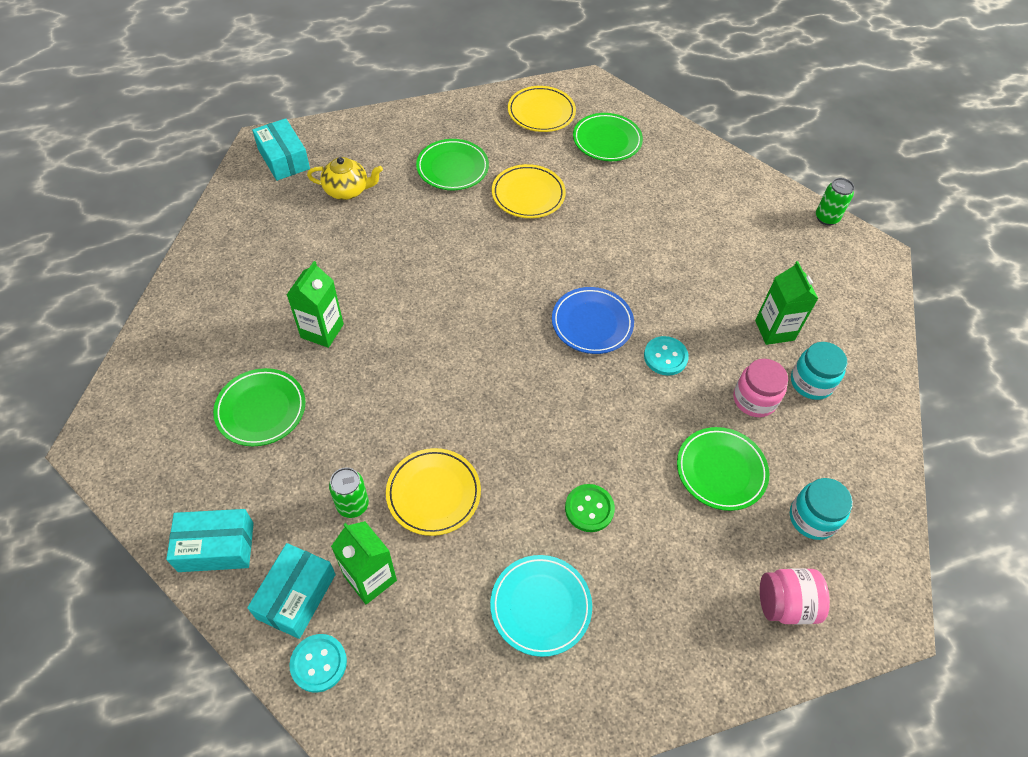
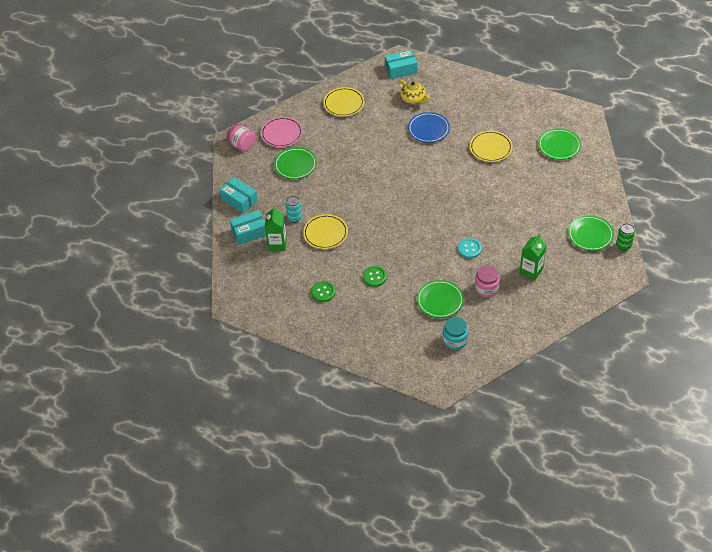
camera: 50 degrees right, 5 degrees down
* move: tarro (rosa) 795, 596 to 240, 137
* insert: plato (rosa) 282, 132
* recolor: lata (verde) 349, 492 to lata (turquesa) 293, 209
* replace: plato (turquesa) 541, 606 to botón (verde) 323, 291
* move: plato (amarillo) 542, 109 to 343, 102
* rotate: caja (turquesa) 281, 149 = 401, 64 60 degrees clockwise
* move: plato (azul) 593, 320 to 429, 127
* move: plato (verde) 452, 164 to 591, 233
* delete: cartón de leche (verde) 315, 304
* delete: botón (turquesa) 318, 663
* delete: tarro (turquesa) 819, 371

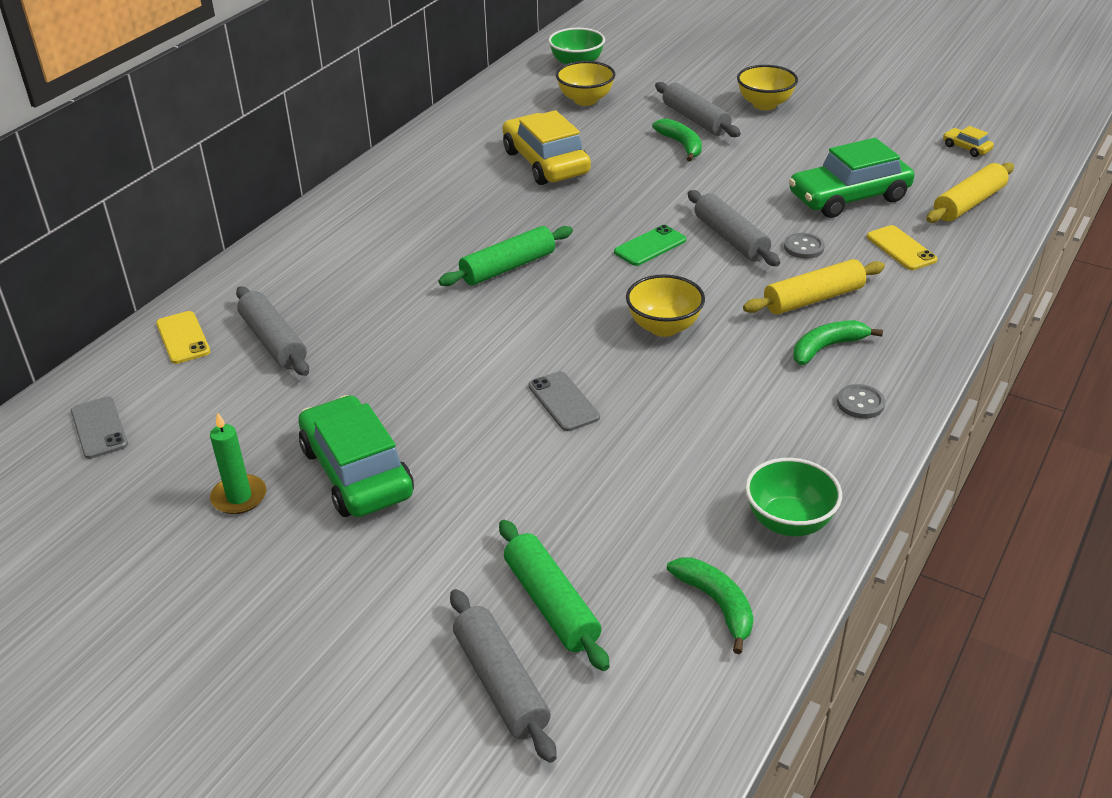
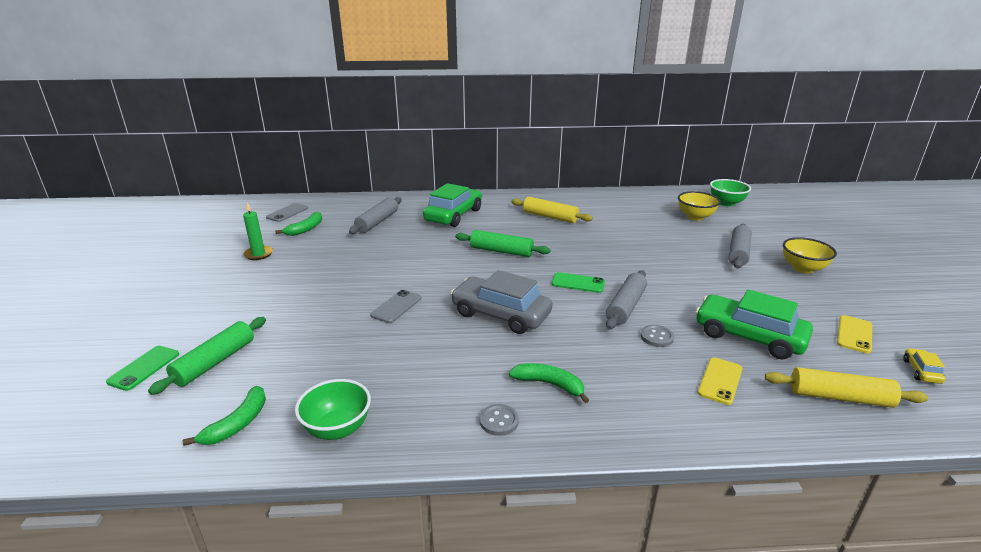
camera: 55 degrees right, 10 degrees down
* replace: rodillo (gris) 503, 676 to móvil (verde) 142, 368
* move: plátano (verde) 677, 140 to 298, 223
* move: coche (verde) 356, 456 to 452, 205
* replace: cuenco (amarillo) 665, 305 to coche (gris) 501, 302
* move: rodillo (amarillo) 814, 287 to 552, 210
* move: móvil (amarillo) 183, 337 to 854, 334
* delete: coche (amarillo) 547, 147

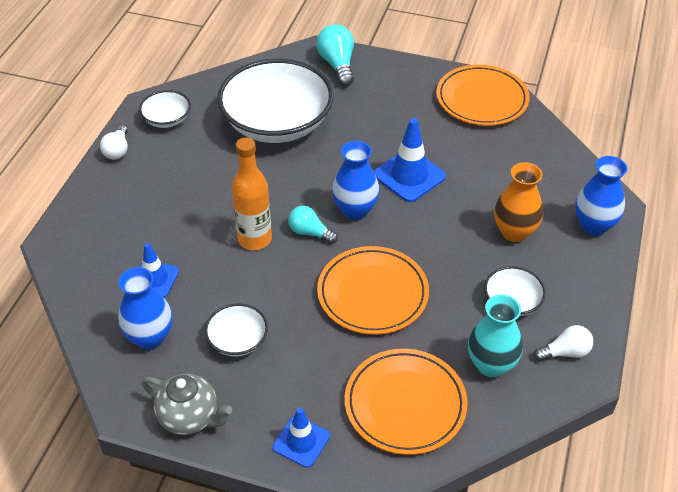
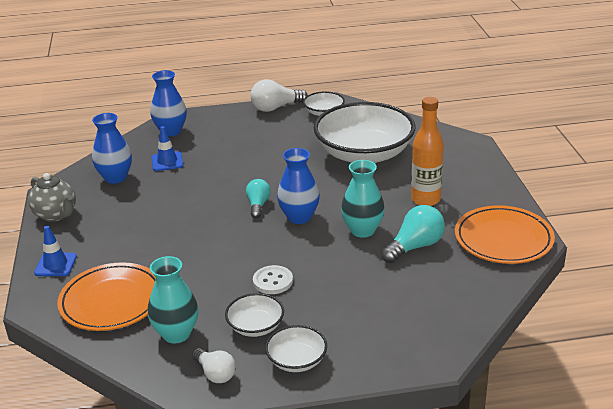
camera: 65 degrees right, 15 degrees down
* rotate: tetera (gris) 186, 404 = 52, 197 45 degrees counterclockwise
* move: florero (azul) 601, 195 to 169, 103
* resize: bombilla (blanco) 114, 142 = 279, 95 x1.53
* insert: botón (blanco) 273, 279
* move: cuenco (blanco) 236, 330 to 296, 348
* replace: cono de tráfico (azul) 410, 160 to florero (turquesa) 363, 199
* move: bombilla (turquesa) 335, 55 to 413, 234
* move: botella (naranja) 252, 193 to 427, 151
* delete: plato (naranja) 373, 290
* delete: florero (naranja) 518, 202

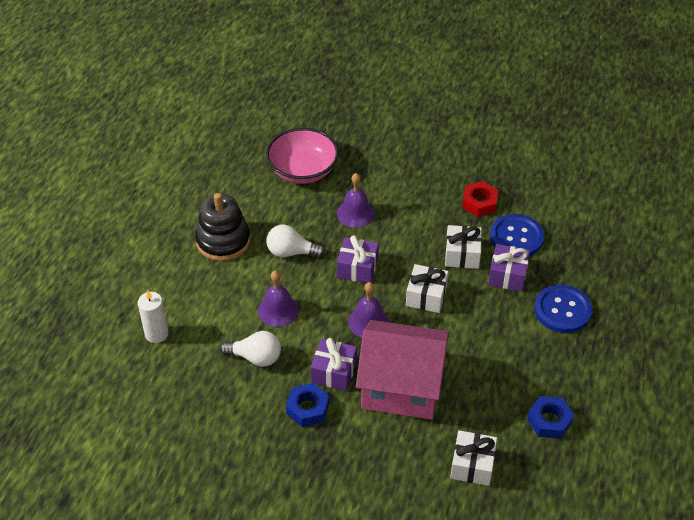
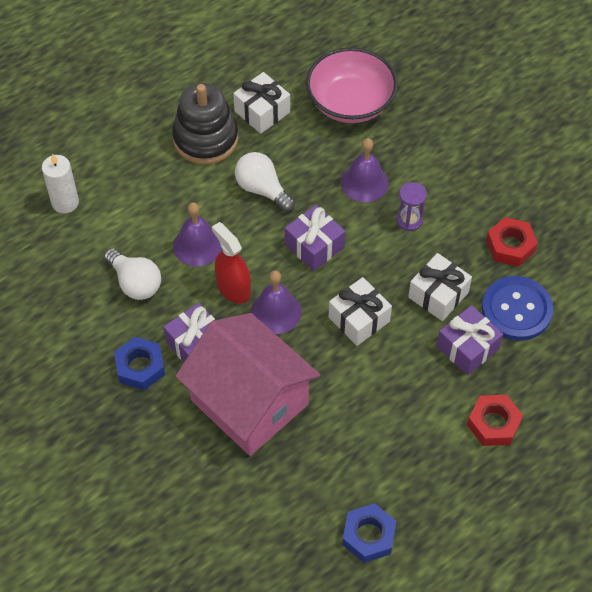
camera: 35 degrees right, 10 degrees up
* insert: pulverizador (rojo) 231, 263
* move: regalo (blanco) 473, 458 to 261, 103
* insert: reloj de arena (morado) 411, 206
* replace: botón (azul) 563, 309 to tuerca (rojo) 495, 420

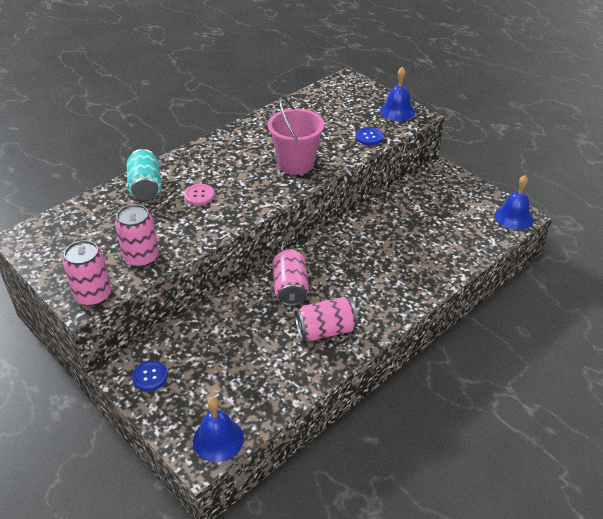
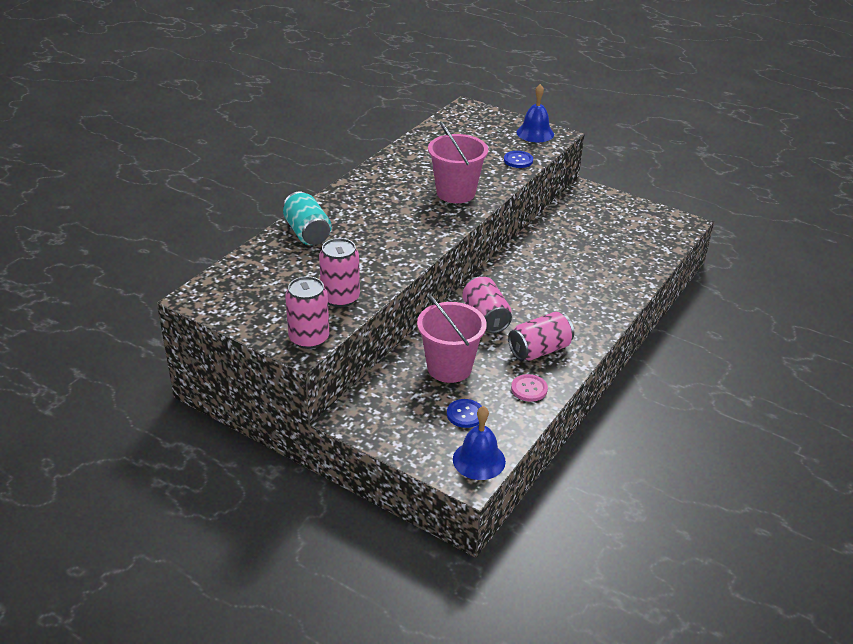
camera: 15 degrees left, 5 degrees down
* insert: balde (rosa) 452, 338
* move: botón (azul) 150, 375 to 464, 413
* move: botón (rosa) 199, 194 to 529, 388
* delete: campana (azul) 514, 202

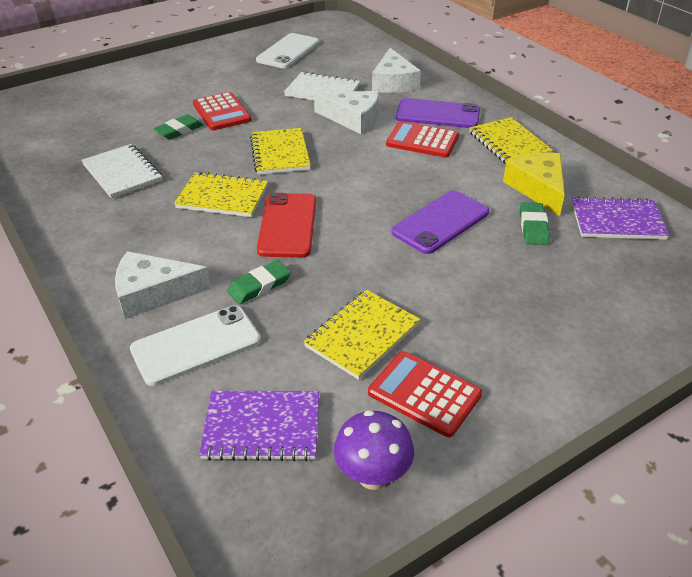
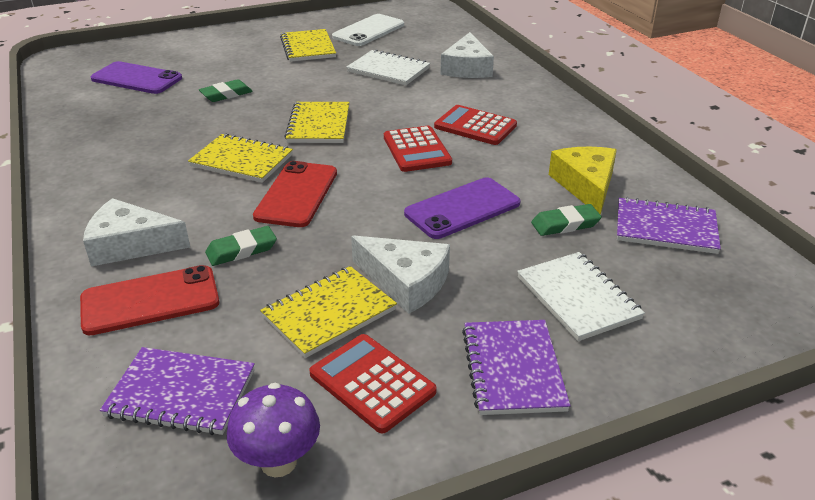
camera: 10 degrees right, 5 degrees down
* recolor: móvil (blanco) 195, 345 to móvil (rojo) 149, 300
* move: móvil (morado) 438, 113 to 136, 77
* move: cuaderno (amarillo) 511, 140 to 308, 45
* move: queso (blanco) 346, 112 to 400, 274
* move: calculadora (rojo) 222, 111 to 418, 149
* insert: cuaderno (morado) 516, 367
* move: cuaderno (blanco) 121, 171 to 581, 296
* rotate: goma de borrar (verde) 535, 223 = 566, 220 60 degrees clockwise

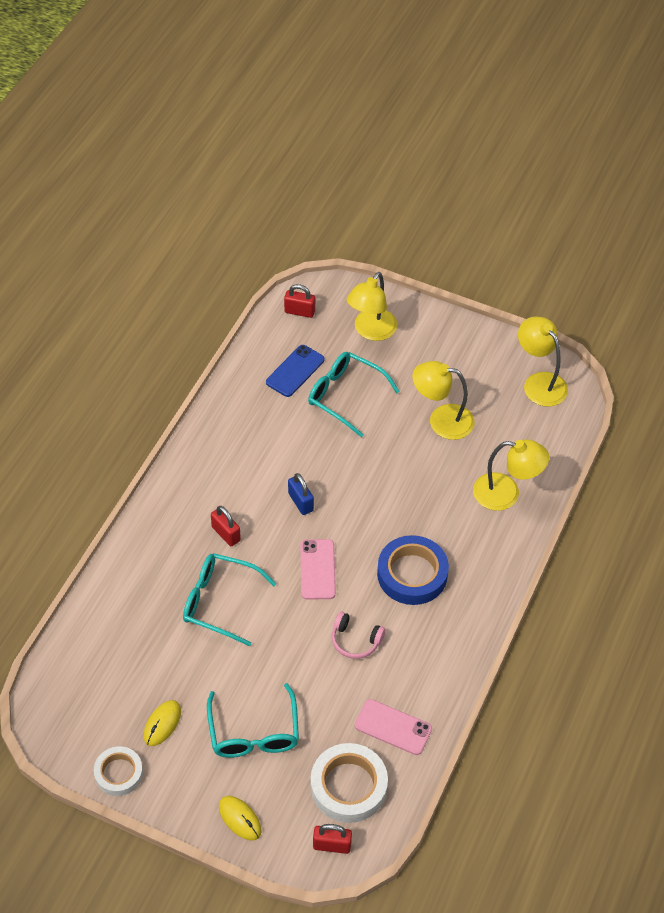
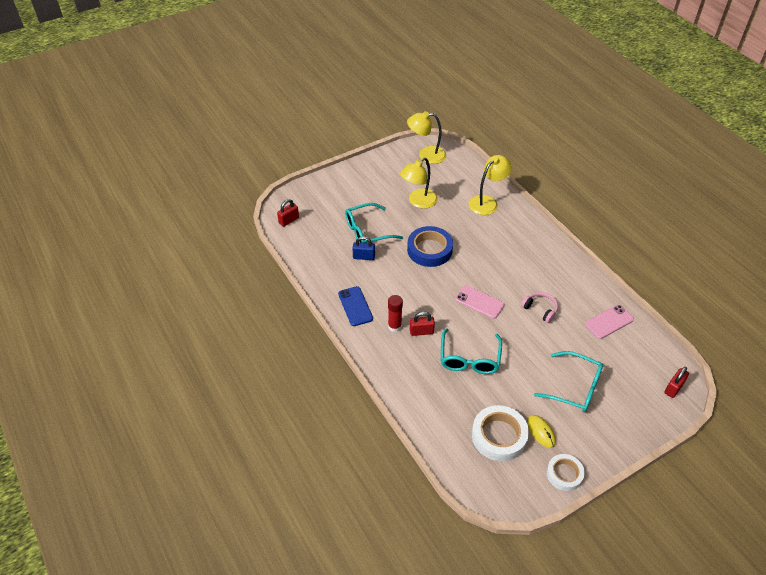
camera: 55 degrees left, 5 degrees down
* move: móvil (azul) 295, 371 to 355, 306
* move: candado (azul) 301, 494 to 364, 248
* insert: barra de pegamento (rojo) 395, 313
* move: cinta adhesiva (azul) 413, 570 to 430, 246
* rotate: gafas (turquesa) 229, 599 = 471, 351 45 degrees counterclockwise
* move: cinta adhesiva (blanco) 349, 783 to 500, 433
* rotate: auriculares (rosa) 359, 635 = 539, 307 105 degrees counterclockwise
* delete: ratón (amarillo) 240, 818
* delete: lámpara (amarillo) 371, 306

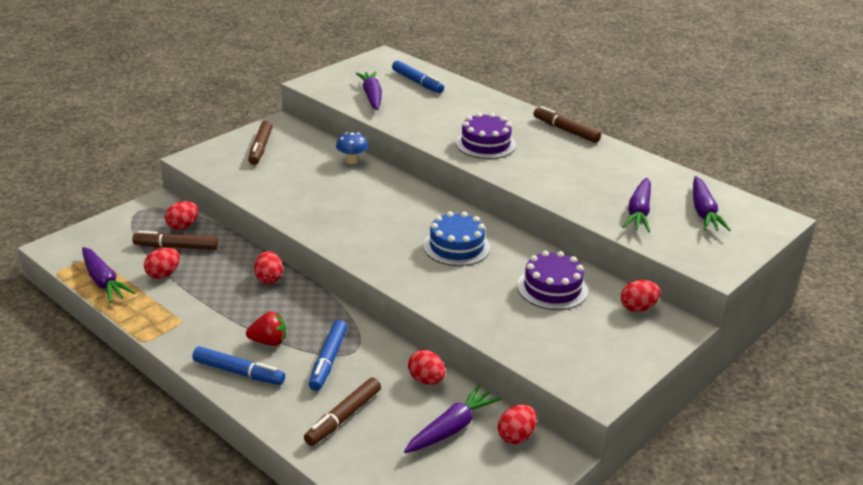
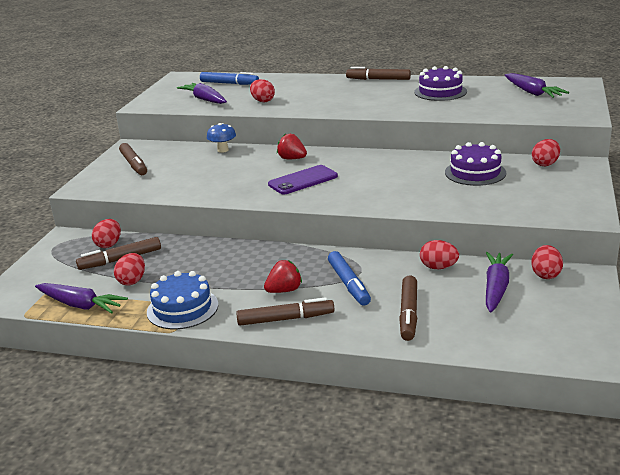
camera: 25 degrees left, 5 degrees down
* move: tarta (azul) 456, 238 to 182, 300
* recolor: rotulador (azul) 238, 365 to rotulador (marrón) 285, 311
* move: huevo (rojo) 268, 267 to 262, 90
* insert: móvil (morado) 303, 180
* insert: fresa (rojo) 292, 146
* move: tarta (morado) 486, 136 to 440, 83
* delete: zanahoria (morado) 637, 205

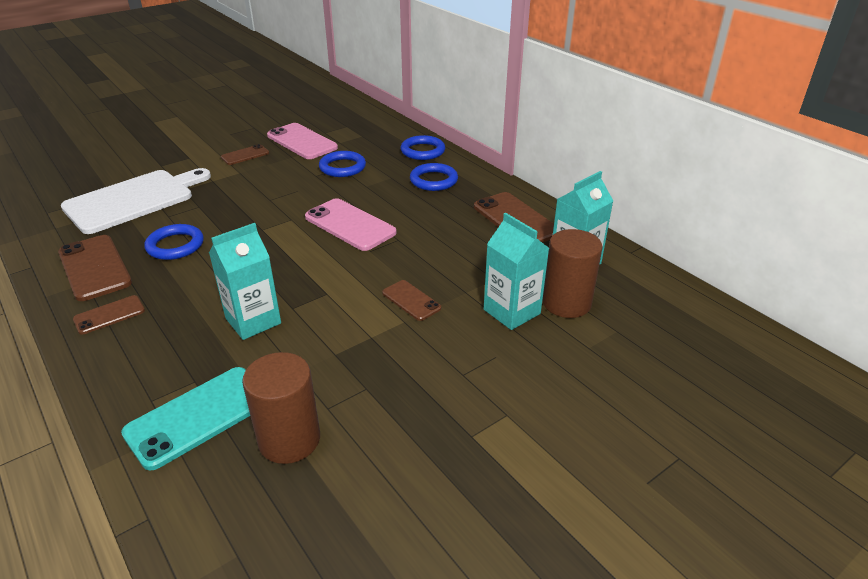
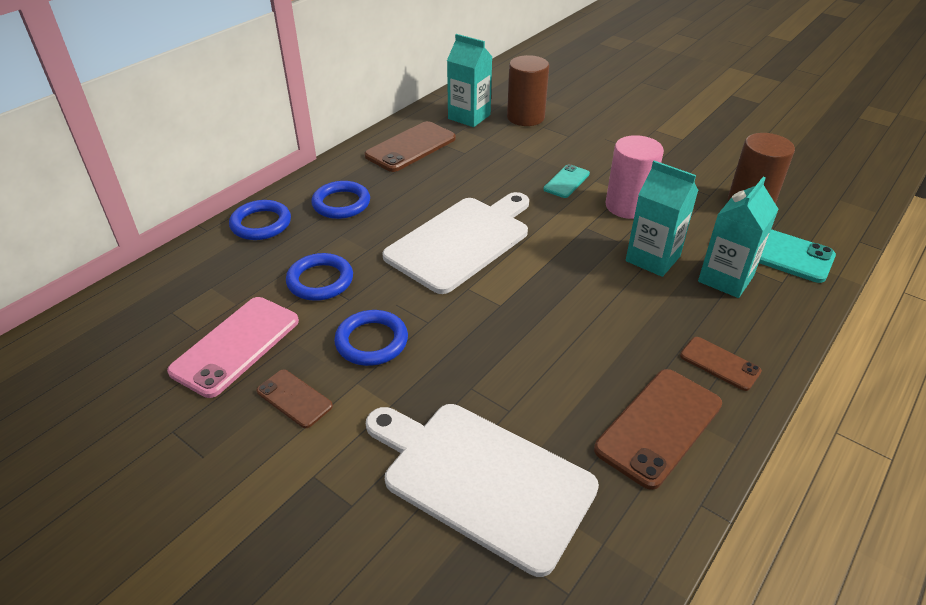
camera: 105 degrees left, 5 degrees up
* move: anillo (azul) 174, 242 to 371, 338
* replace: móvil (rosa) 351, 224 to tabla de cortar (blanco) 455, 243
* recolor: móvil (marrón) 411, 300 to móvil (turquesa) 566, 181
* insert: cilindro (rosa) 635, 177
* move: cartón de leche (turquesa) 516, 271 to 738, 237

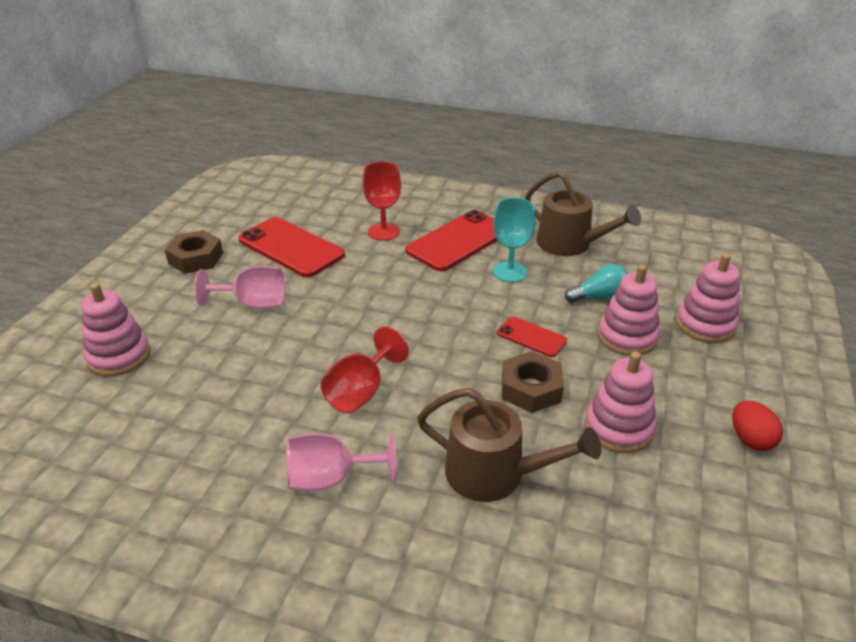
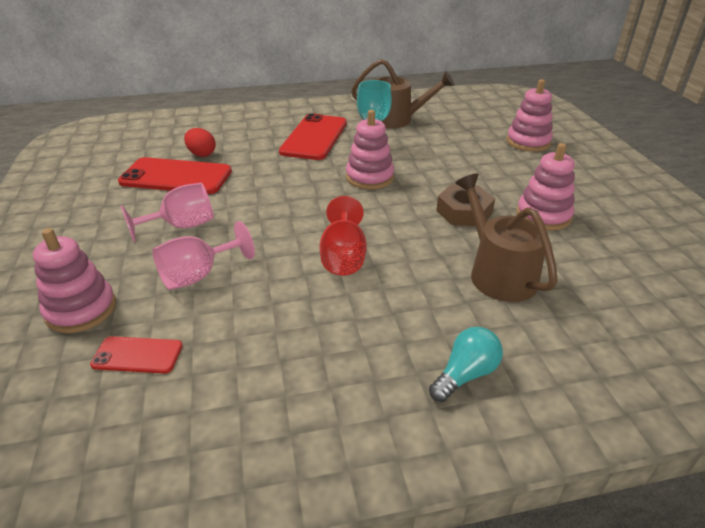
camera: 30 degrees left, 0 degrees up
* move: móvil (rojo) 532, 336 to 136, 355
* move: copa (rosa) 341, 462 to 203, 255
* move: huevo (rojo) 757, 425 to 200, 142
* move: juguete apilable (rosa) 629, 310 to 370, 149
* move: bombilla (turquesa) 596, 283 to 466, 364
* rotate: regadera (marrón) 509, 445 = 506, 238 105 degrees counterclockwise
* delete: tuerca (marrón) 193, 252
* delete: copa (rojo) 382, 201

